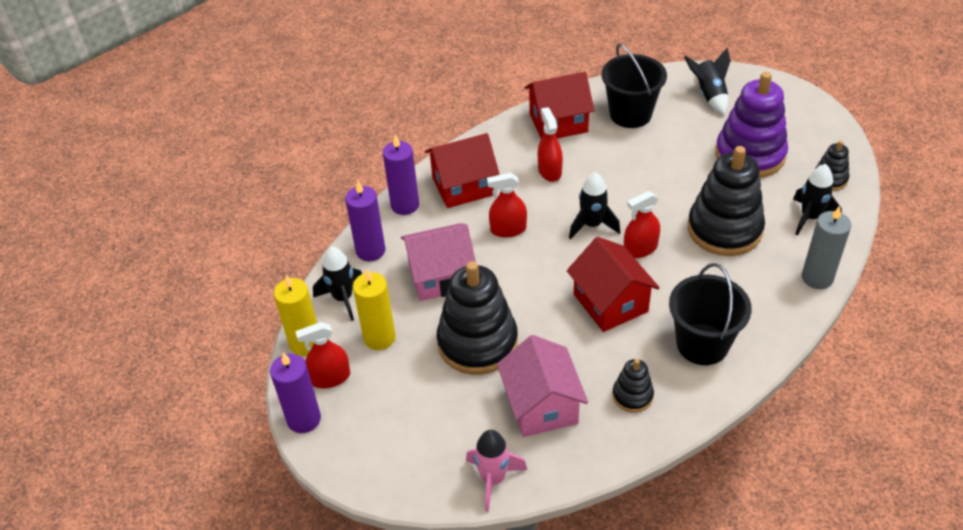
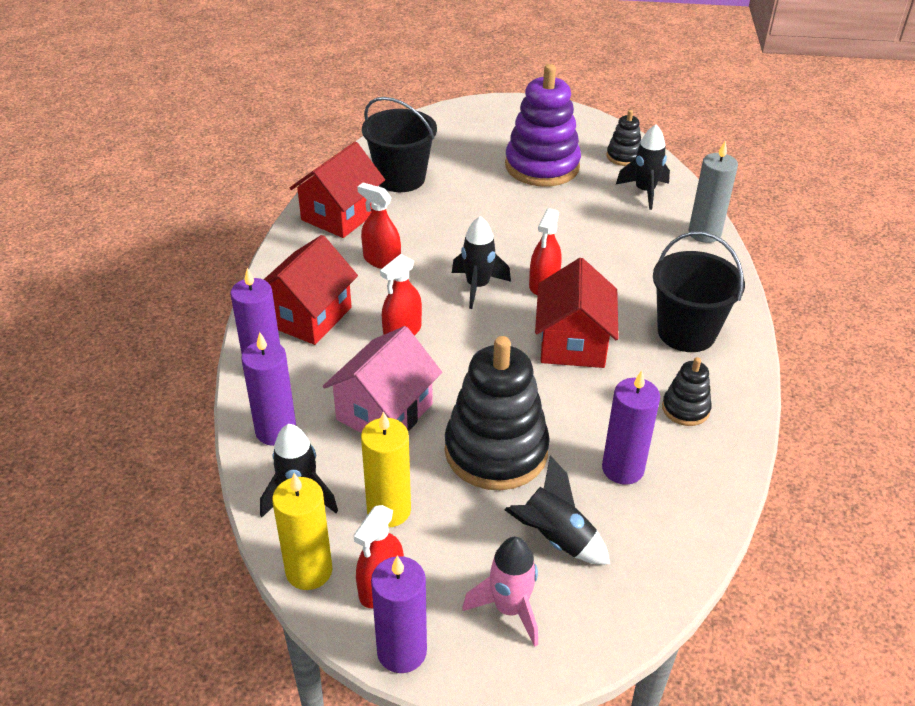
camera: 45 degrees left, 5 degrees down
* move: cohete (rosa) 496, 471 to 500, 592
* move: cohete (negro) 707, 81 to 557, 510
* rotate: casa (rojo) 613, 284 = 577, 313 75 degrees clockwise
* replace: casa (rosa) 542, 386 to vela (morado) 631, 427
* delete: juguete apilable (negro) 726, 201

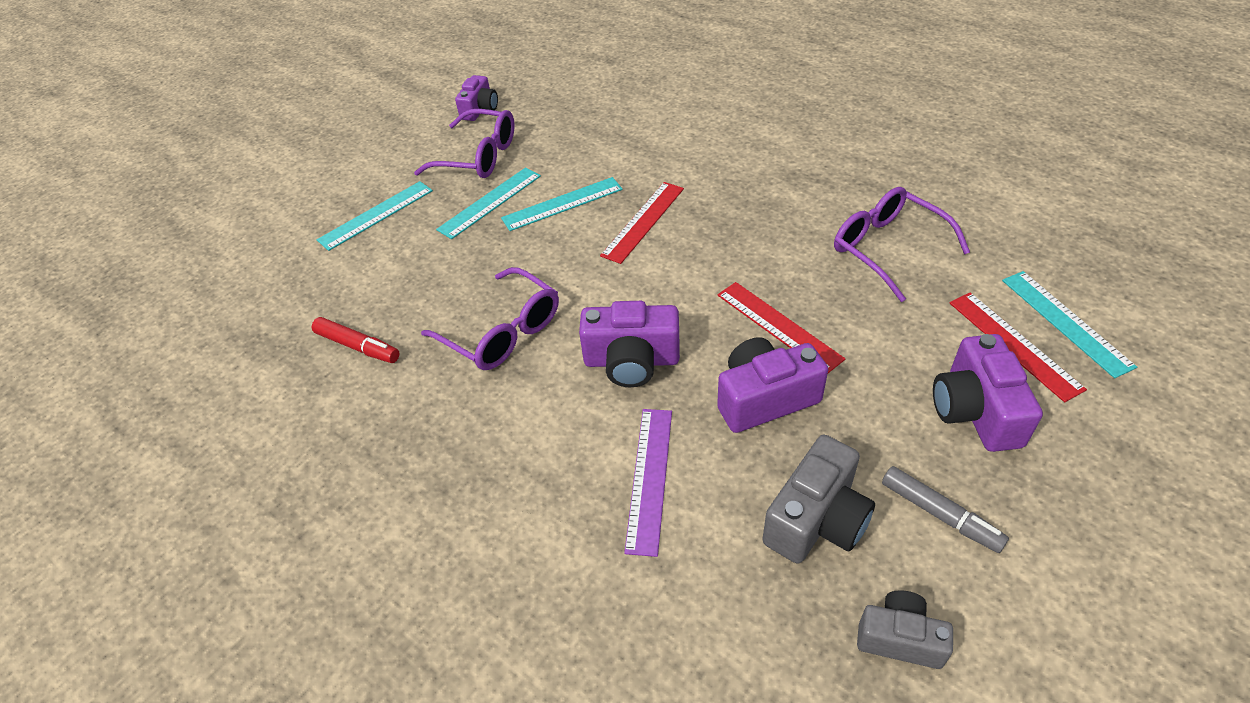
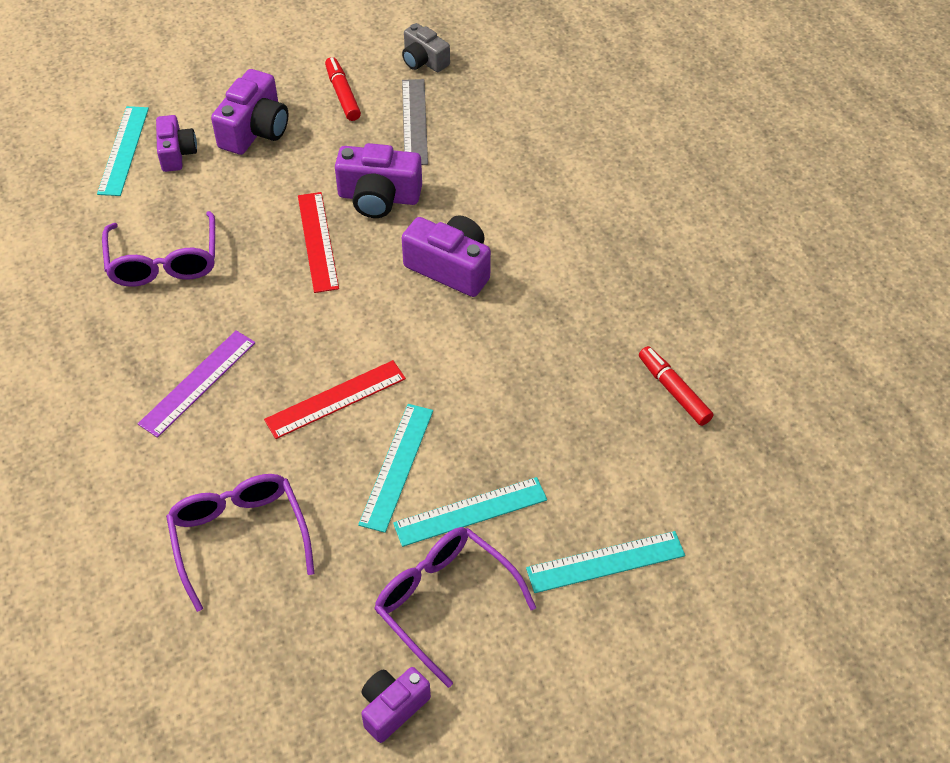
camera: 155 degrees left, 5 degrees up
* move: regla (morado) 648, 483 to 196, 384
* replace: regla (rojo) 1018, 347 to cámara (morado) 176, 143
* move: gafas (morado) 490, 318 to 240, 543
* recolor: rotulador (gris) 945, 509 to rotulador (rojo) 343, 89
* rotate: regla (turquesa) 562, 204 = 395, 468 75 degrees counterclockwise
* replace: cámara (gris) 819, 499 to regla (gris) 415, 122

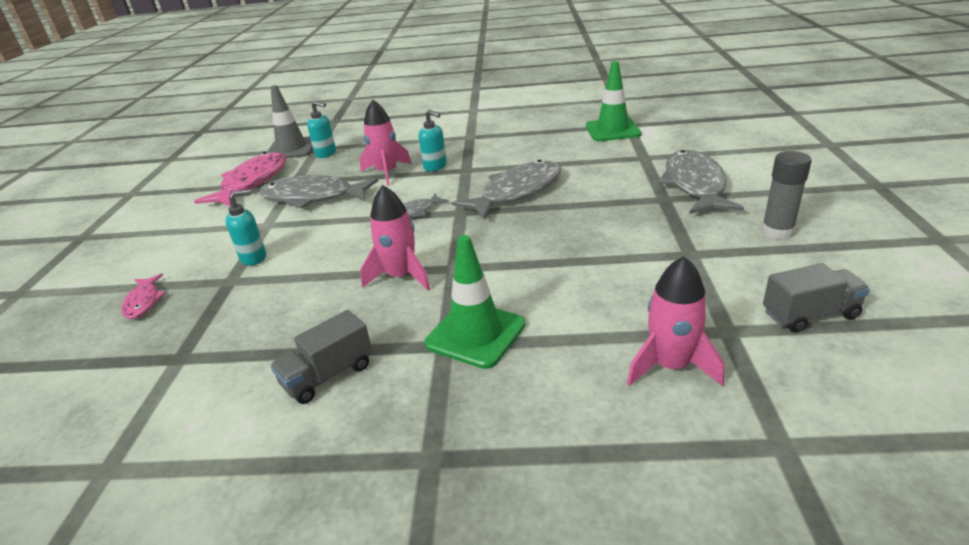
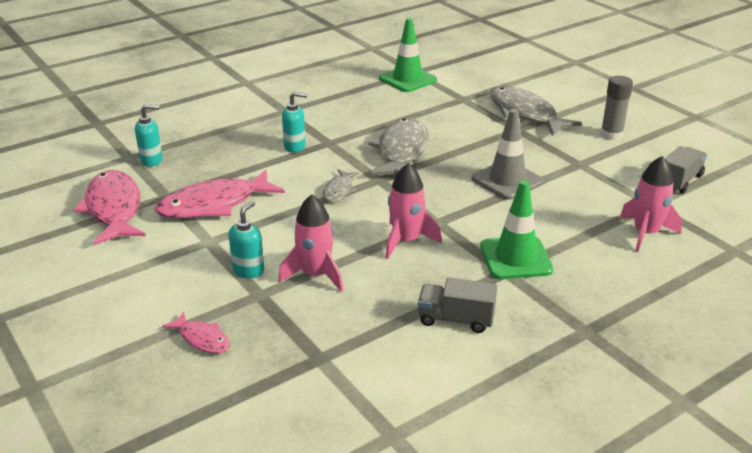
camera: 40 degrees left, 0 degrees up
* recolor: pez (gris) 318, 192 to pez (rosa) 220, 194
* move: cohete (rosa) 386, 143 to 311, 243
* rotate: camión (gris) 321, 357 = 457, 305 90 degrees clockwise
* move: cono de tráfico (gris) 290, 121 to 508, 154

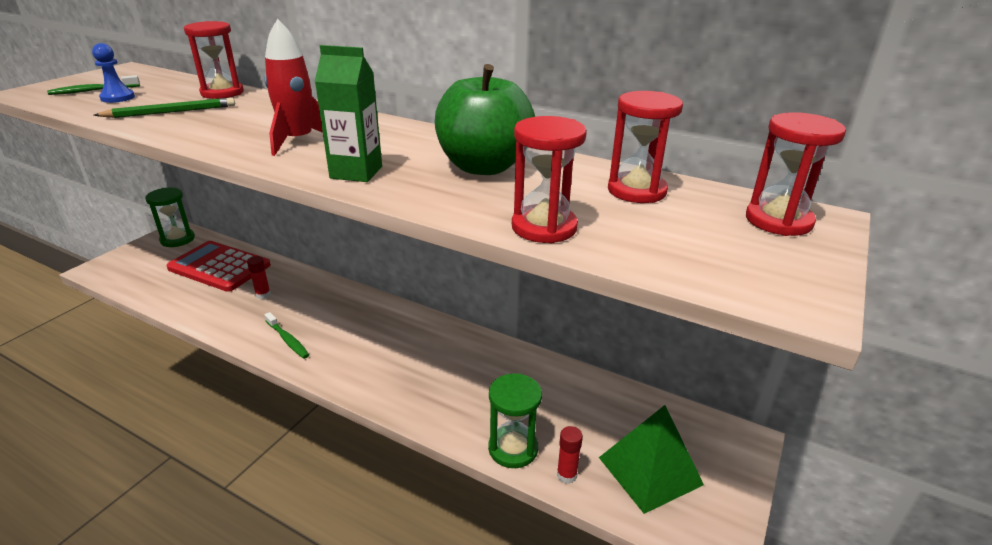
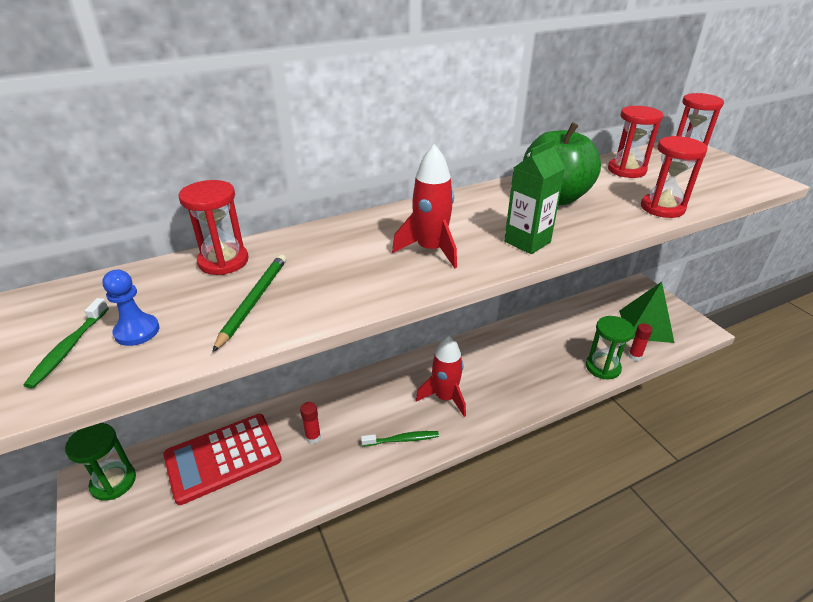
camera: 55 degrees left, 5 degrees up
* insert: cohete (rojo) 441, 376

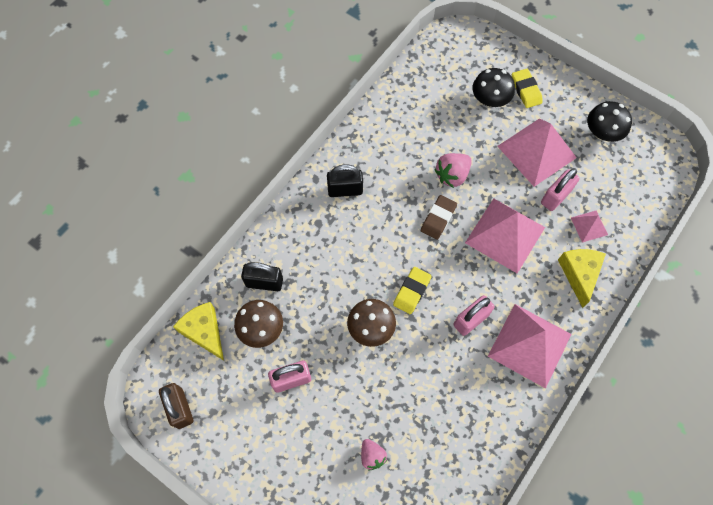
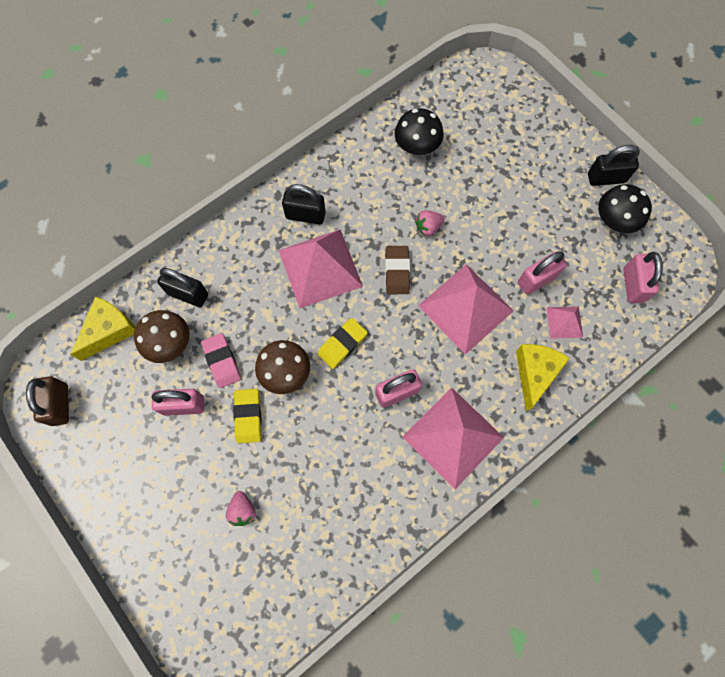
camera: 15 degrees right, 5 degrees up
* rotate: queso (amarillo) 198, 331 = 103, 329 60 degrees clockwise
* insert: goma de borrar (rosa) 221, 360
* move: goma de borrar (amarillo) 527, 88 to 247, 416
* move: pirámide (rosa) 537, 152 to 321, 268
* rotate: goma de borrar (marrón) 439, 217 = 397, 270 45 degrees counterclockwise
* move: seta (negro) 493, 87 to 419, 131
* resize: fresa (rosa) 453, 170 = 430, 223 x0.66
* insert: candado (negro) 614, 165
* insert: candado (rosa) 643, 277

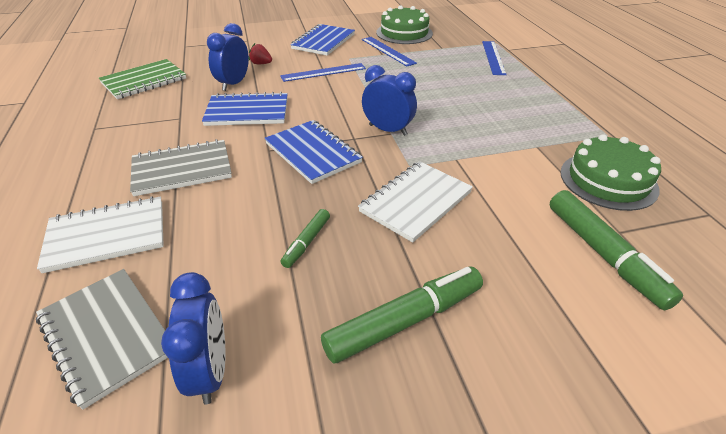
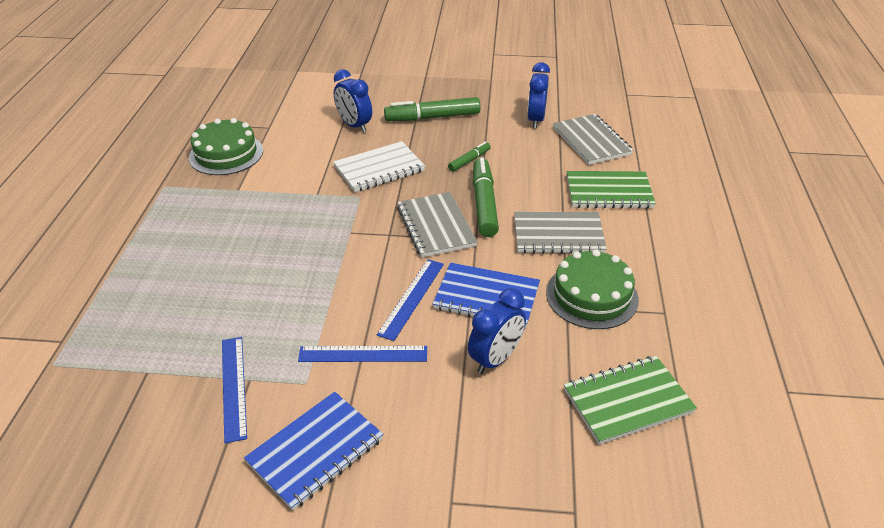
camera: 160 degrees left, 0 degrees up
* move: despertador (azul) 389, 100 to 353, 101
* move: regla (azul) 494, 58 to 410, 300
* recolor: cuaderno (azul) 314, 152 to cuaderno (gris) 437, 225
* move: rotulador (verde) 616, 250 to 486, 197
* move: tarta (verde) 404, 24 to 592, 289
* recolor: cuaderno (blanco) 100, 234 to cuaderno (verde) 611, 189
* delete: fresa (rojo) 260, 53

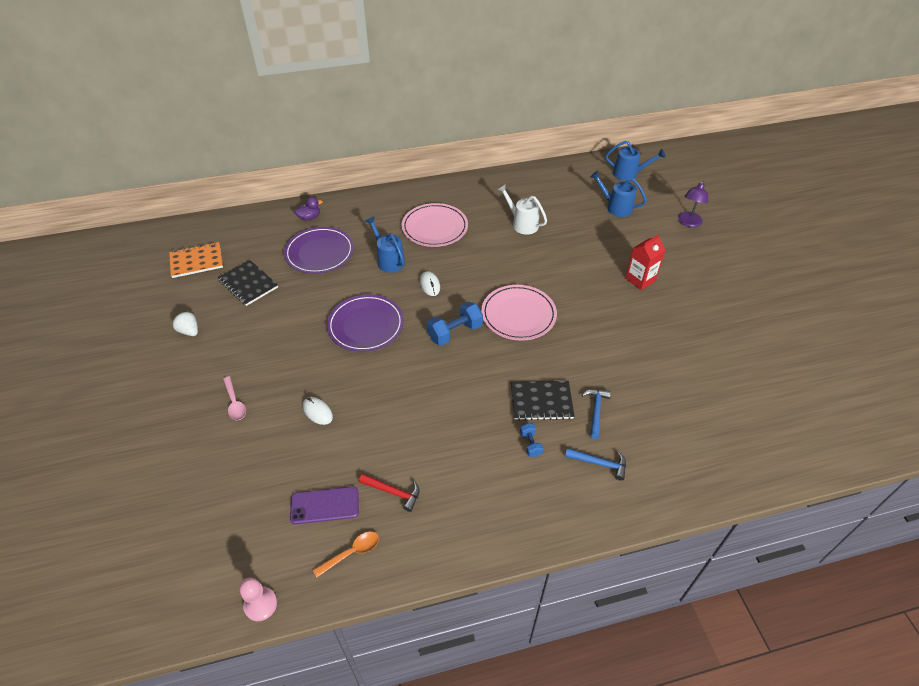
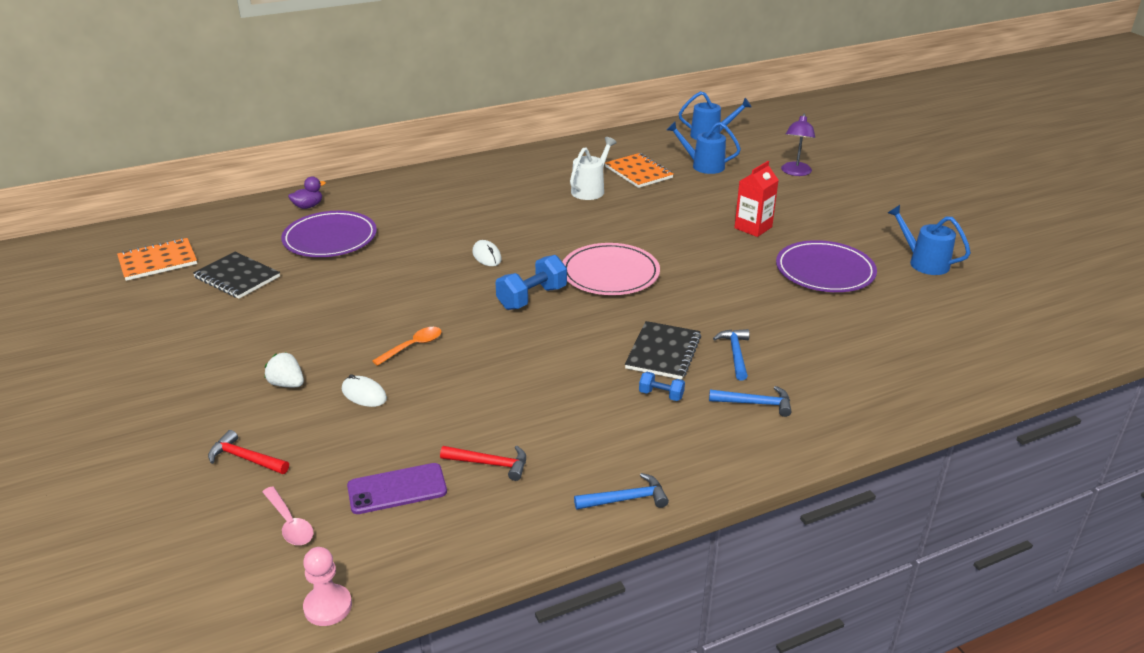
camera: 10 degrees left, 15 degrees down
* insert: martillo (rojo) 248, 452
* move: cuchara (rosa) 234, 398 to 288, 515
* move: fresa (blanco) 185, 323 to 284, 369
* move: cuchara (naranja) 346, 554 to 406, 346
* rotate: regadera (blanco) 522, 209 = 593, 168 90 degrees clockwise
* insert: martillo (azul) 621, 491
* insert: cuaderno (naranja) 639, 170
* rotate: cuaderno (negro) 543, 400 = 663, 350 60 degrees counterclockwise
* rotate: mancuerna (azul) 531, 440 = 662, 386 45 degrees counterclockwise
* move: plato (morado) 365, 323 to 826, 266
* move: regadera (azul) 385, 244 to 929, 240
* delete: plato (rosa) 435, 225

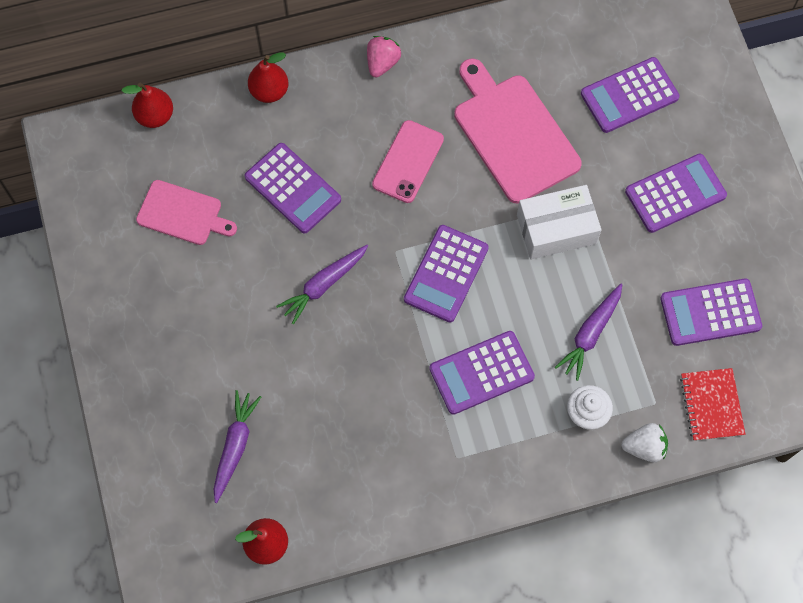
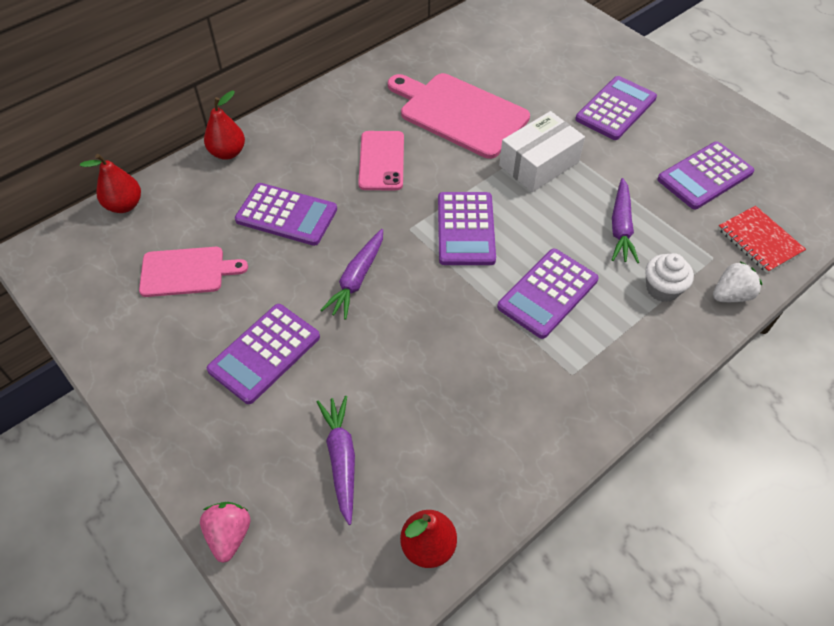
camera: 25 degrees left, 15 degrees down
* move: fresa (rosa) 384, 56 to 225, 532
* move: calculadora (morado) 630, 95 to 263, 354

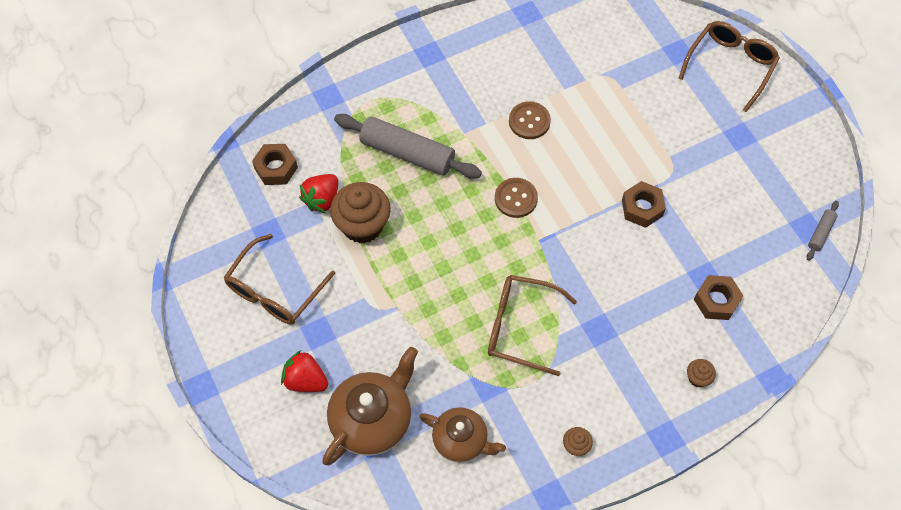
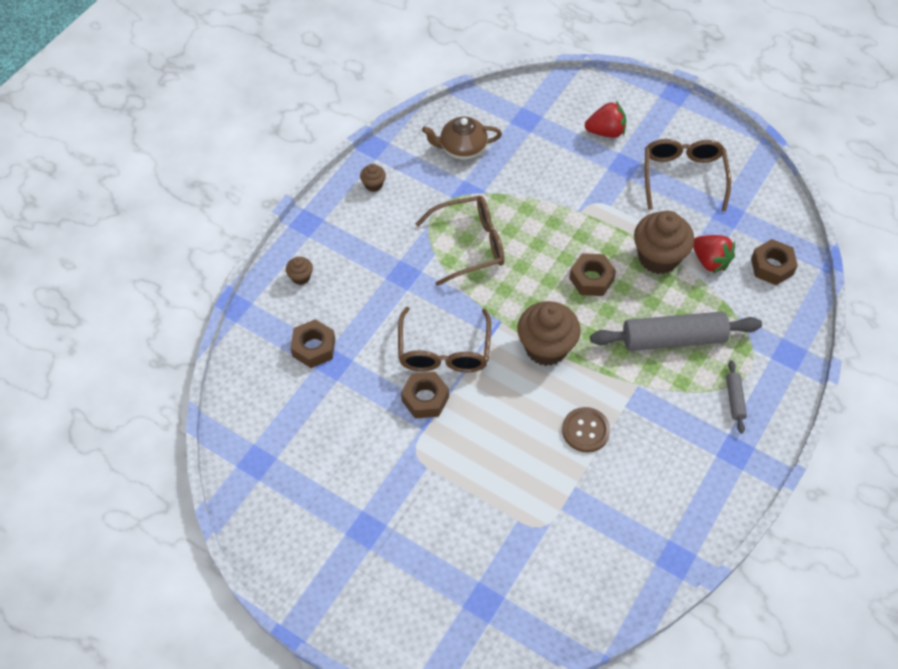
camera: 150 degrees right, 5 degrees down
* move: gafas (marrón) 729, 66 to 444, 339
* replace: botón (marrón) 516, 198 to magdalena (marrón) 549, 333
* insert: tuerca (marrón) 592, 274
* rotate: fresa (rojo) 318, 193 = 714, 254 135 degrees clockwise
* move: rodillo (gris) 823, 231 to 736, 397
* delete: tetera (marrón) 370, 406

